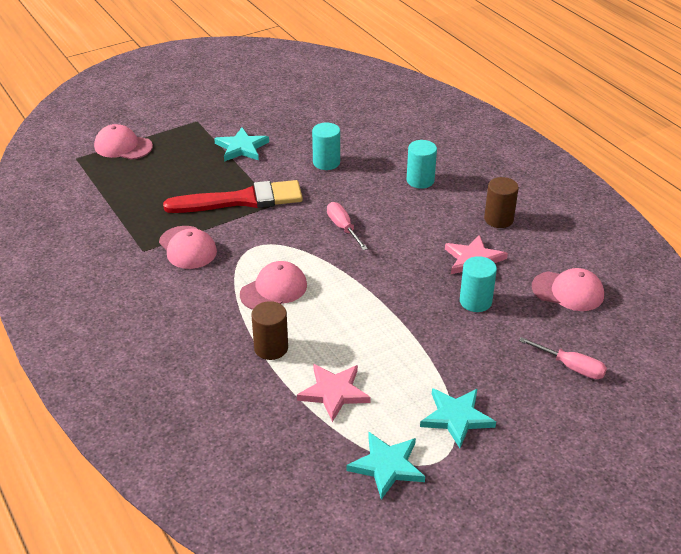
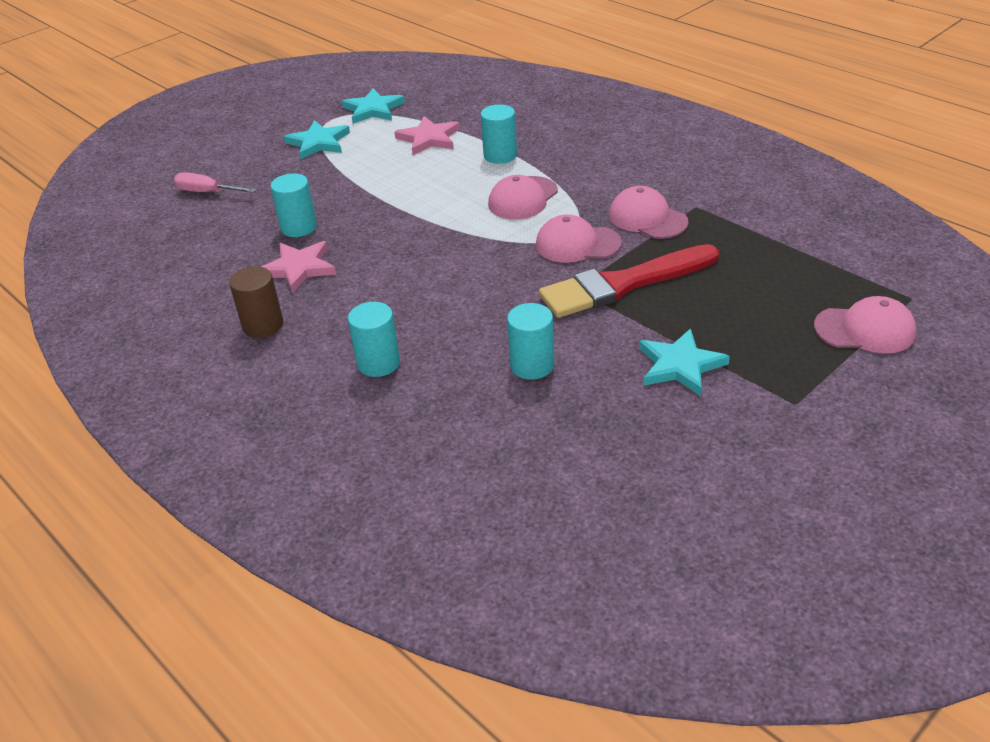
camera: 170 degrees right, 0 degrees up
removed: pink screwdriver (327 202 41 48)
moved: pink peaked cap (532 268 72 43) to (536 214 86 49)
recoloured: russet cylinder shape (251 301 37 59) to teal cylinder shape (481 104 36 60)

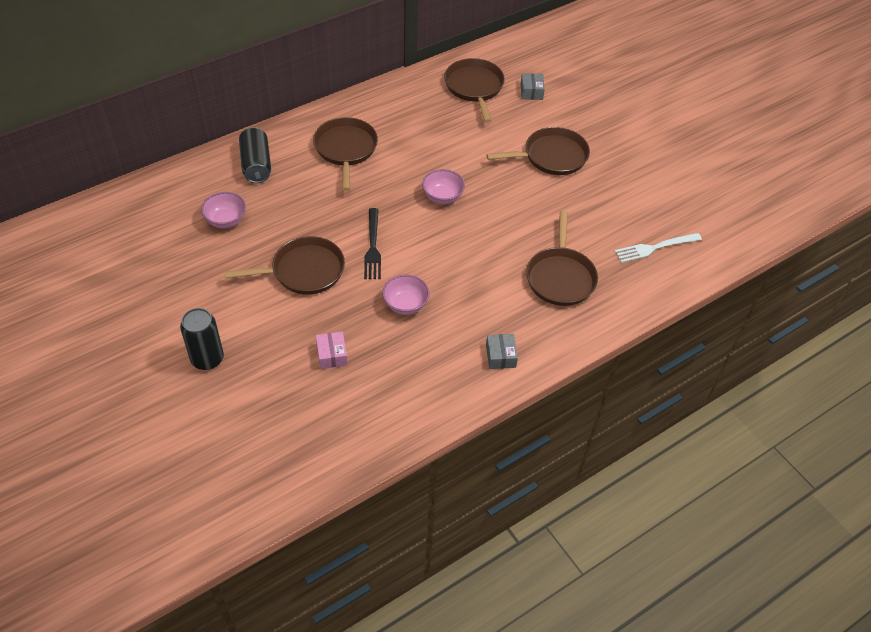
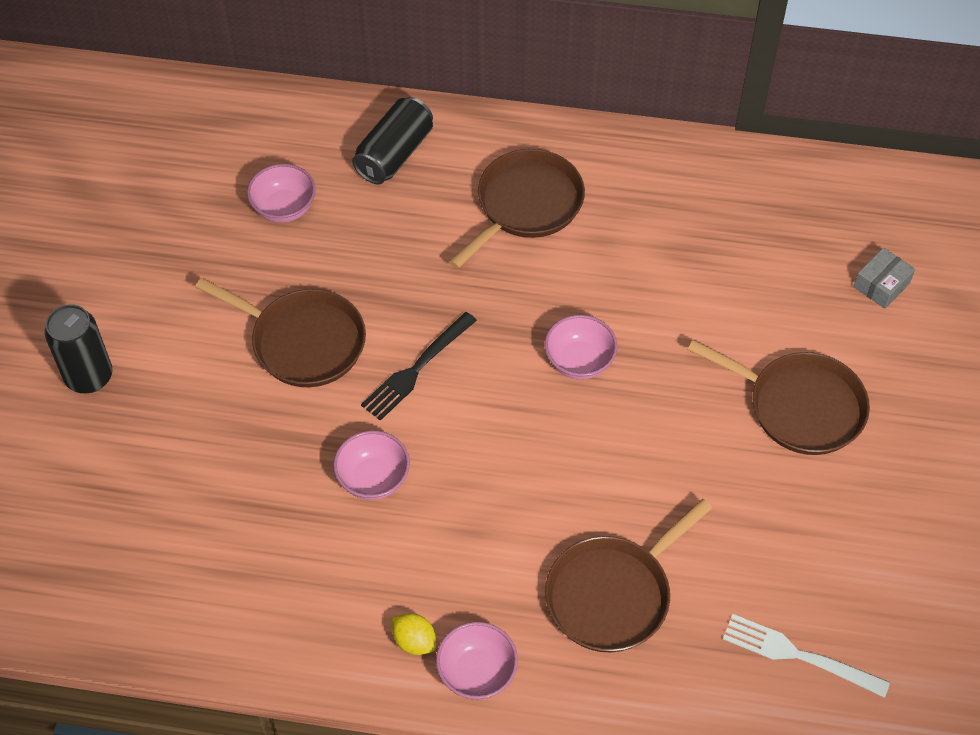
camera: 45 degrees right, 5 degrees up
removed: pink package (316 331 32 38); russet pan (444 58 61 65)
added: pink serving bowl (436 622 82 78)
replaced: ash-grey package (486 334 32 35) to yellow lemon (392 613 44 42)

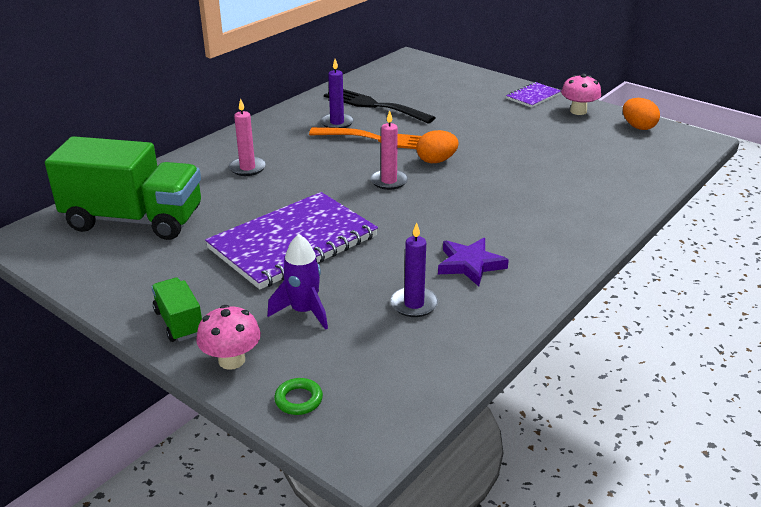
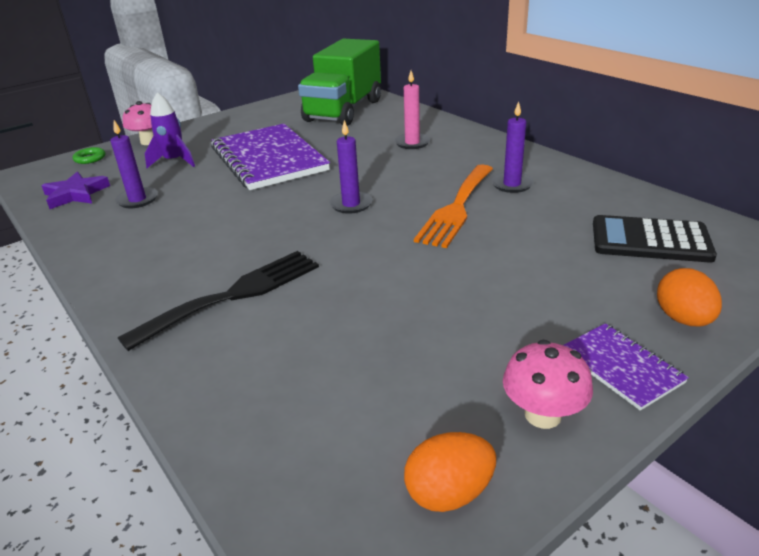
camera: 105 degrees right, 0 degrees up
removed: leaf-green truck (151 278 51 64)
added: jet-black calculator (593 215 124 48)
moved: jet-black table fork (324 89 112 35) to (118 251 201 100); orange egg shape (416 130 43 33) to (657 268 65 59); violet star shape (438 238 71 48) to (42 172 68 37)
recoloured: pink pillar candle (370 110 38 80) to violet pillar candle (329 120 44 94)

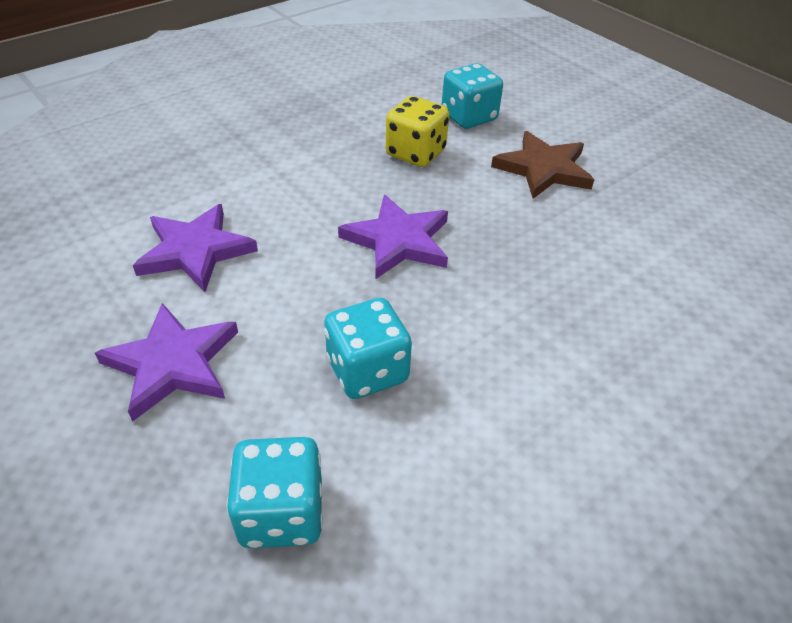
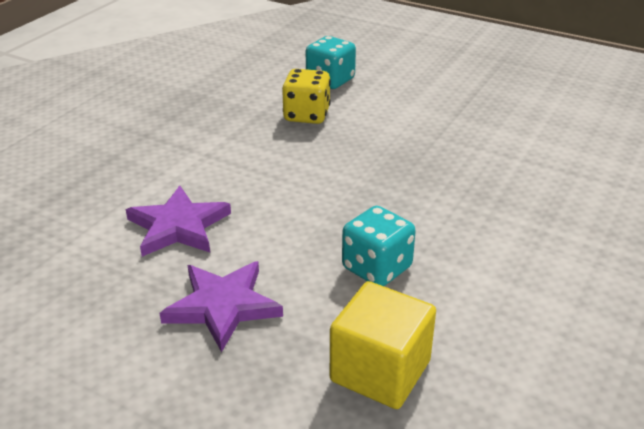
camera: 20 degrees left, 10 degrees down
removed: violet star shape (338 195 110 84); russet star shape (491 131 103 68)
replaced: teal game die (227 437 96 111) to yellow solid cube (330 281 106 128)

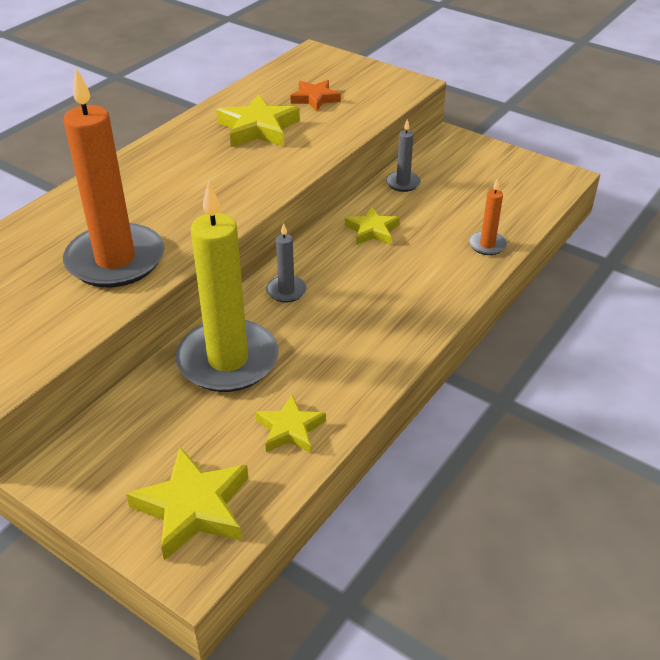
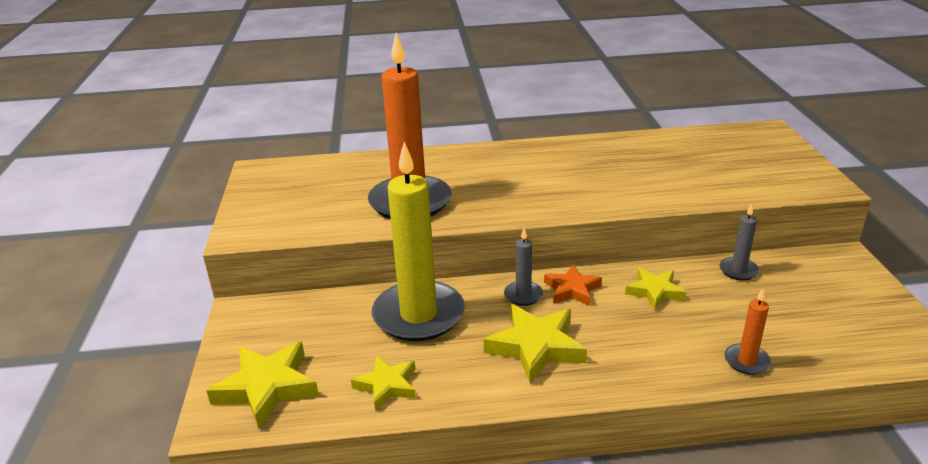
camera: 50 degrees right, 10 degrees down
moved: yellow star shape (216 94 84 53) to (484 304 103 80); orange star shape (290 80 51 31) to (544 264 58 42)

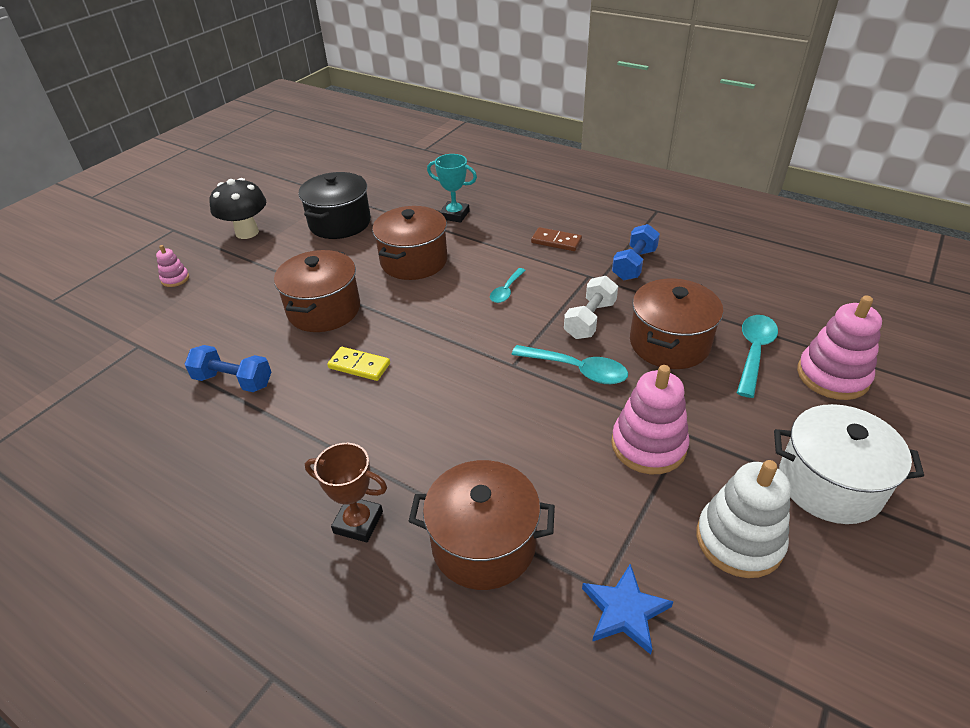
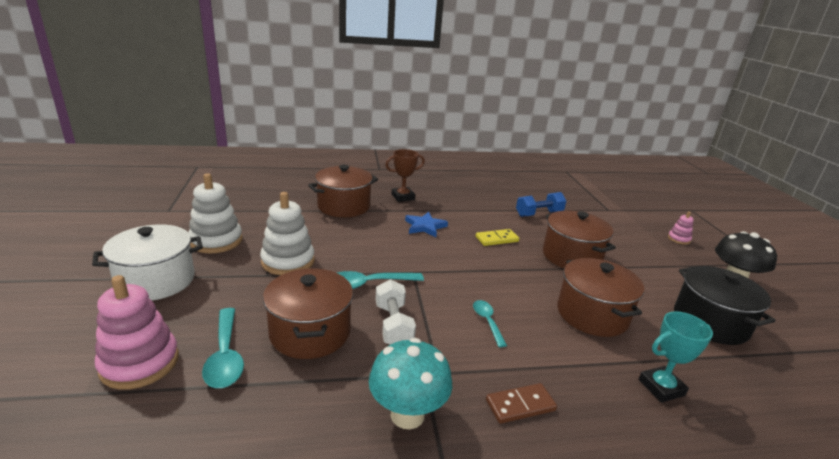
camera: 135 degrees right, 15 degrees down
moved: cobalt star shape (582 564 92 91) to (405 212 43 25)
replaced: cobalt free weight (612 224 48 56) to teal fungus (369 338 83 91)
recoloured: pink ring stacker (611 365 78 109) to pure white ring stacker (260 192 54 83)

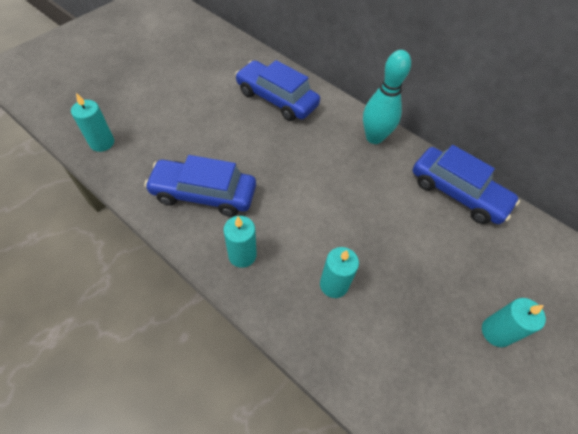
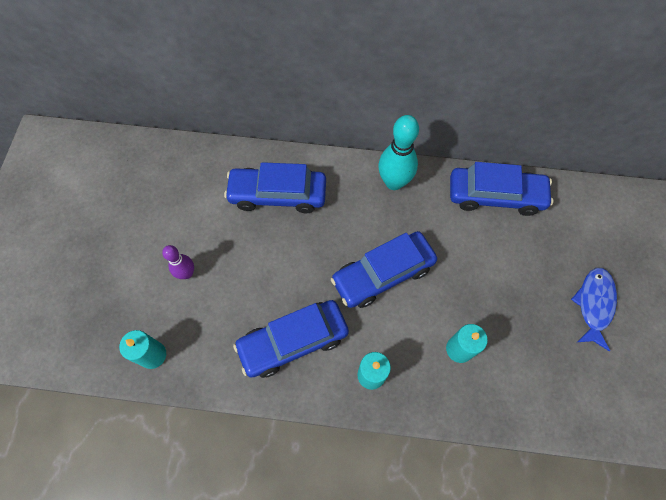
camera: 30 degrees left, 10 degrees up
added: violet tenpin (162 245 32 34); cobalt car (331 231 106 77)
replaced: teal pillar candle (482 298 64 49) to cobalt toy fish (571 268 46 83)

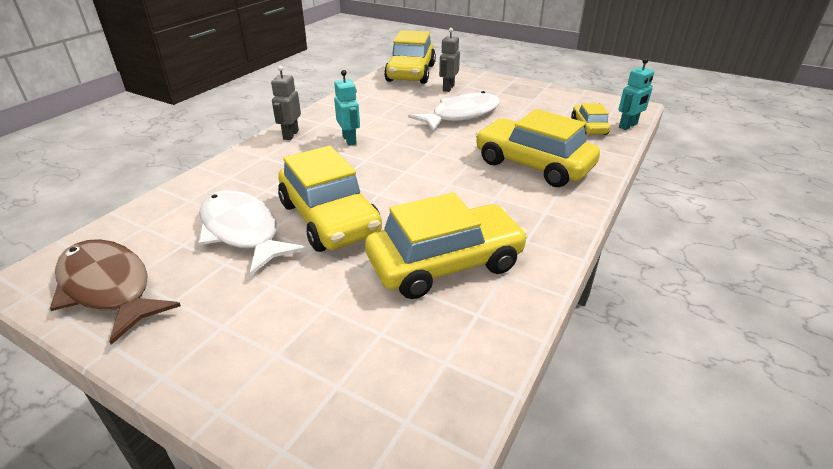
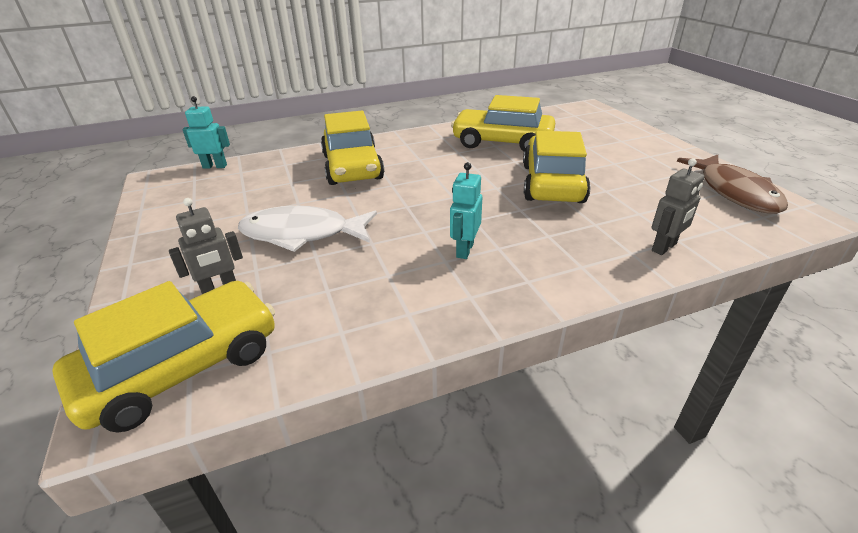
camera: 140 degrees left, 0 degrees up
removed: pure white toy fish (198 190 108 86); yellow car (571 103 39 32)
moved: ash-grey toy robot (271 66 30 74) to (651 158 54 97)

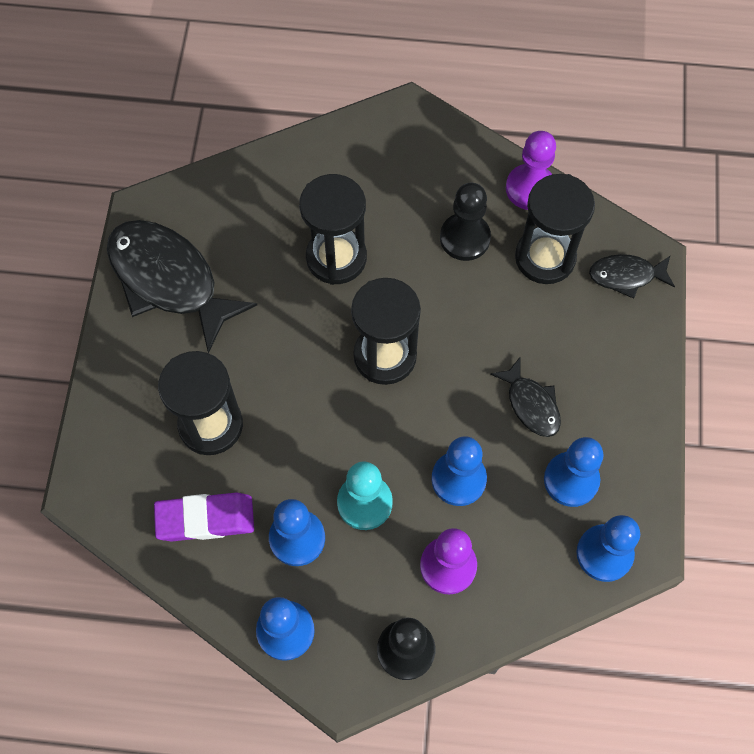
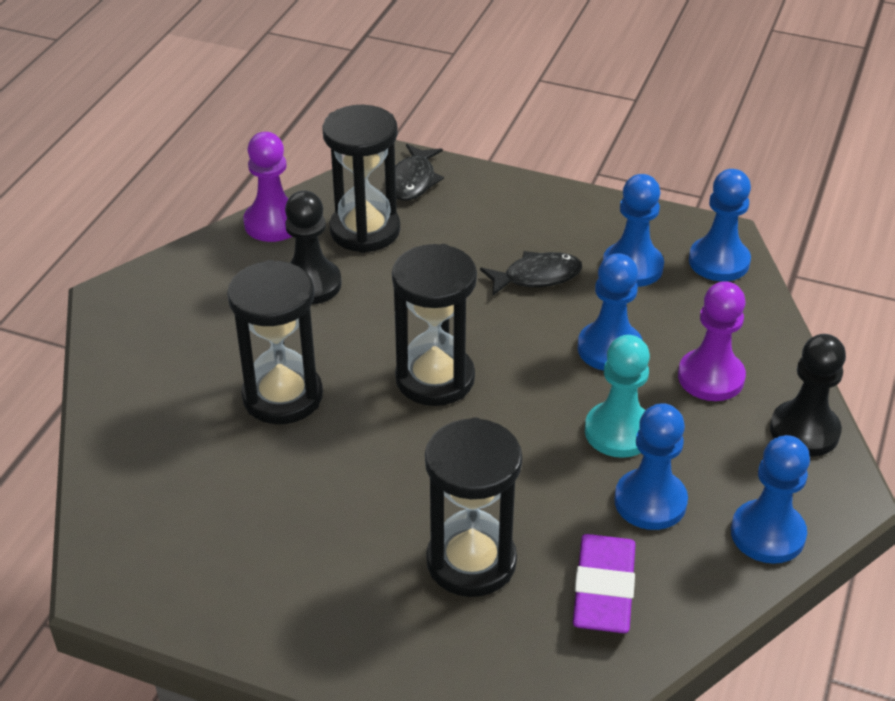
camera: 75 degrees left, 25 degrees down
removed: jet-black toy fish (107 220 150 133)

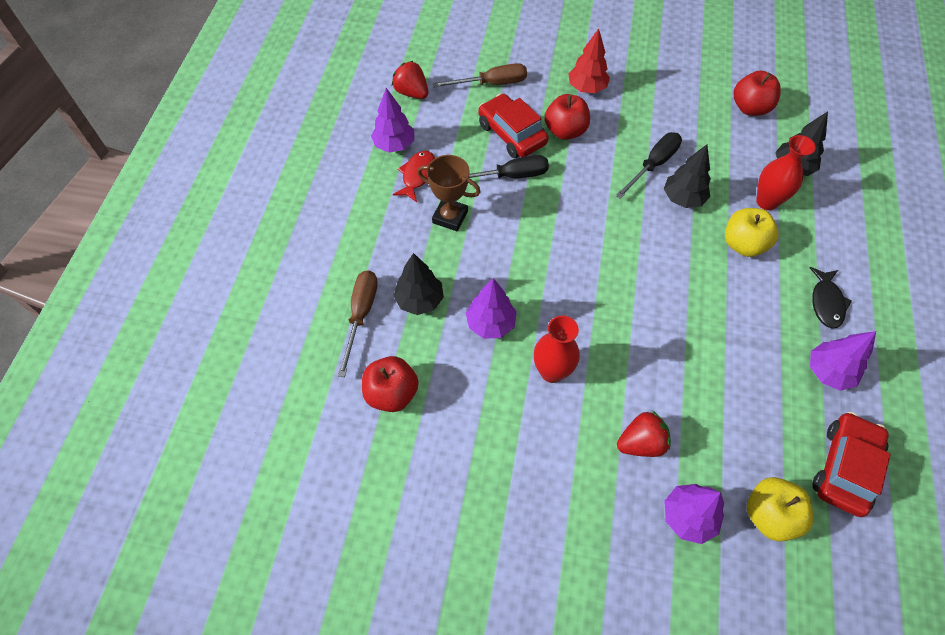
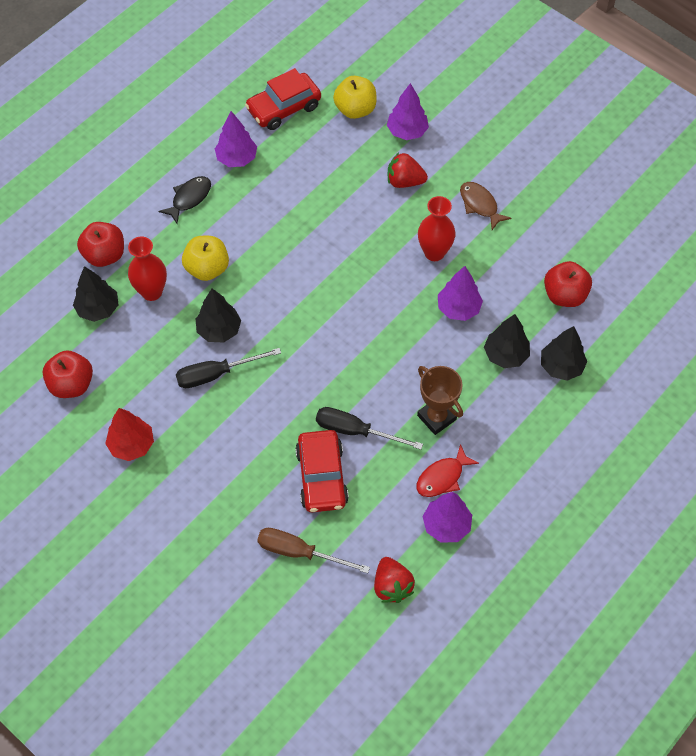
camera: 150 degrees left, 0 degrees up
added: russet toy fish (460 182 51 48)
moved: crimson apple (545 94 45 46) to (77 222 47 45); crimson fir tree (568 28 42 65) to (105 408 49 53)
replaced: russet screwdriver (338 270 40 107) to jet-black fir tree (541 326 46 55)

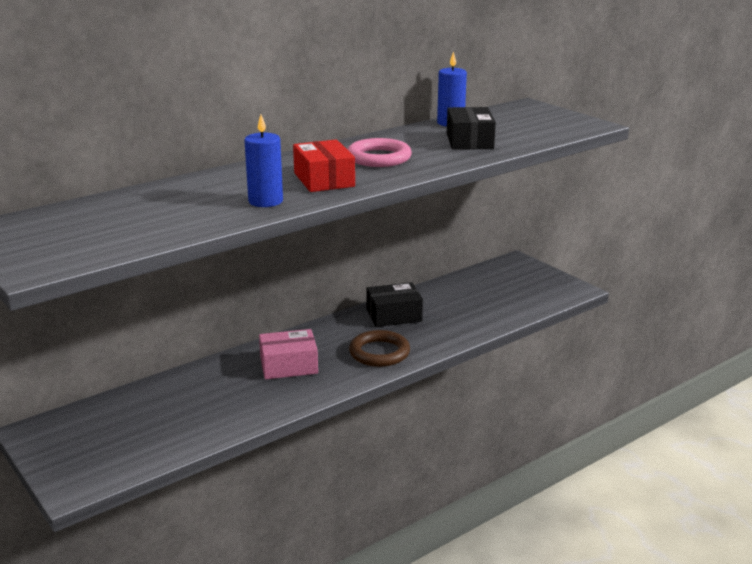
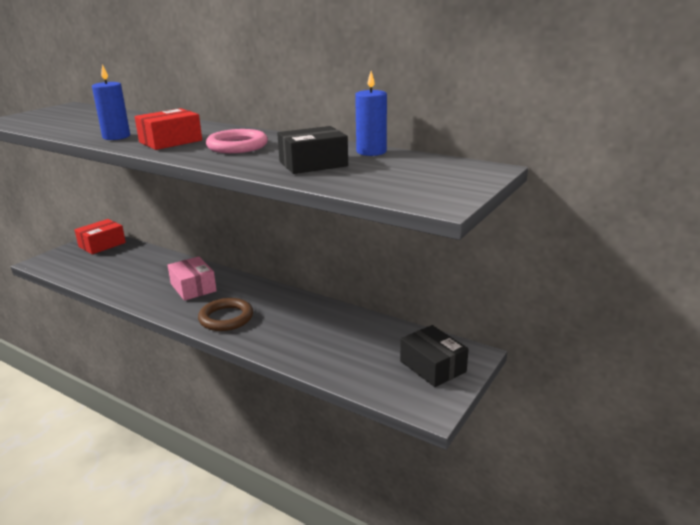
camera: 70 degrees right, 0 degrees up
added: crimson package (74 219 52 35)
moved: jet-black package (366 282 57 45) to (400 325 69 62)

